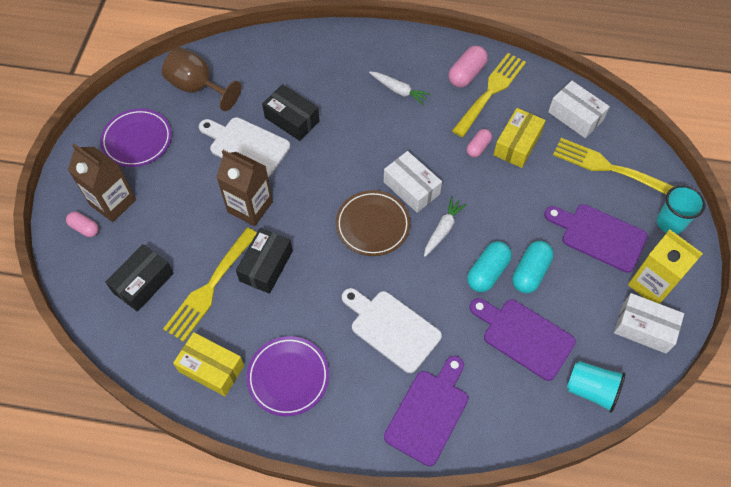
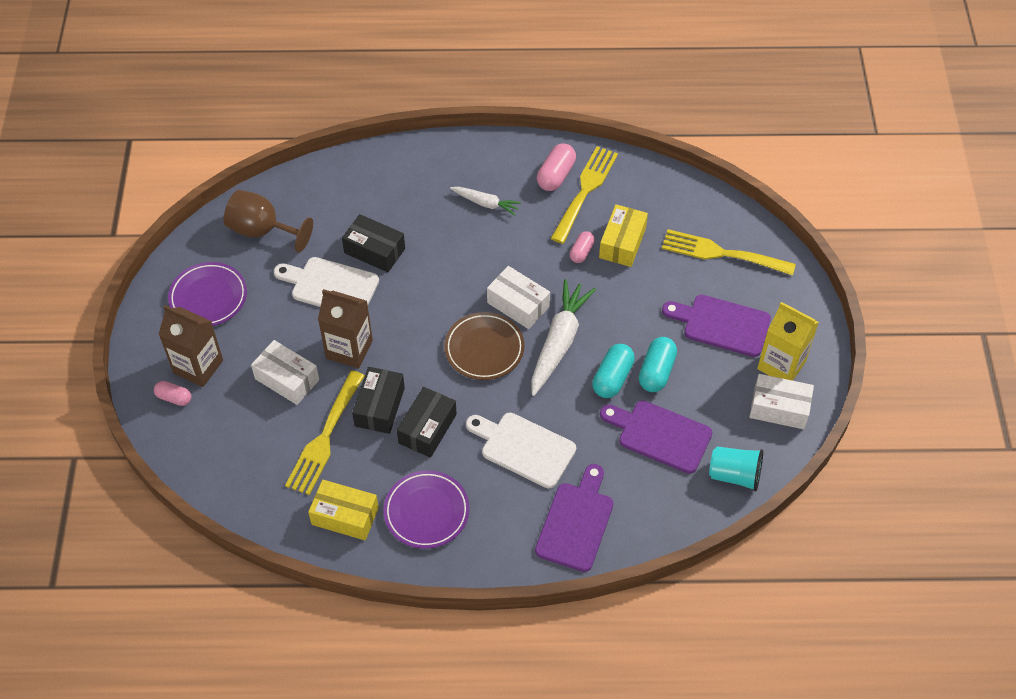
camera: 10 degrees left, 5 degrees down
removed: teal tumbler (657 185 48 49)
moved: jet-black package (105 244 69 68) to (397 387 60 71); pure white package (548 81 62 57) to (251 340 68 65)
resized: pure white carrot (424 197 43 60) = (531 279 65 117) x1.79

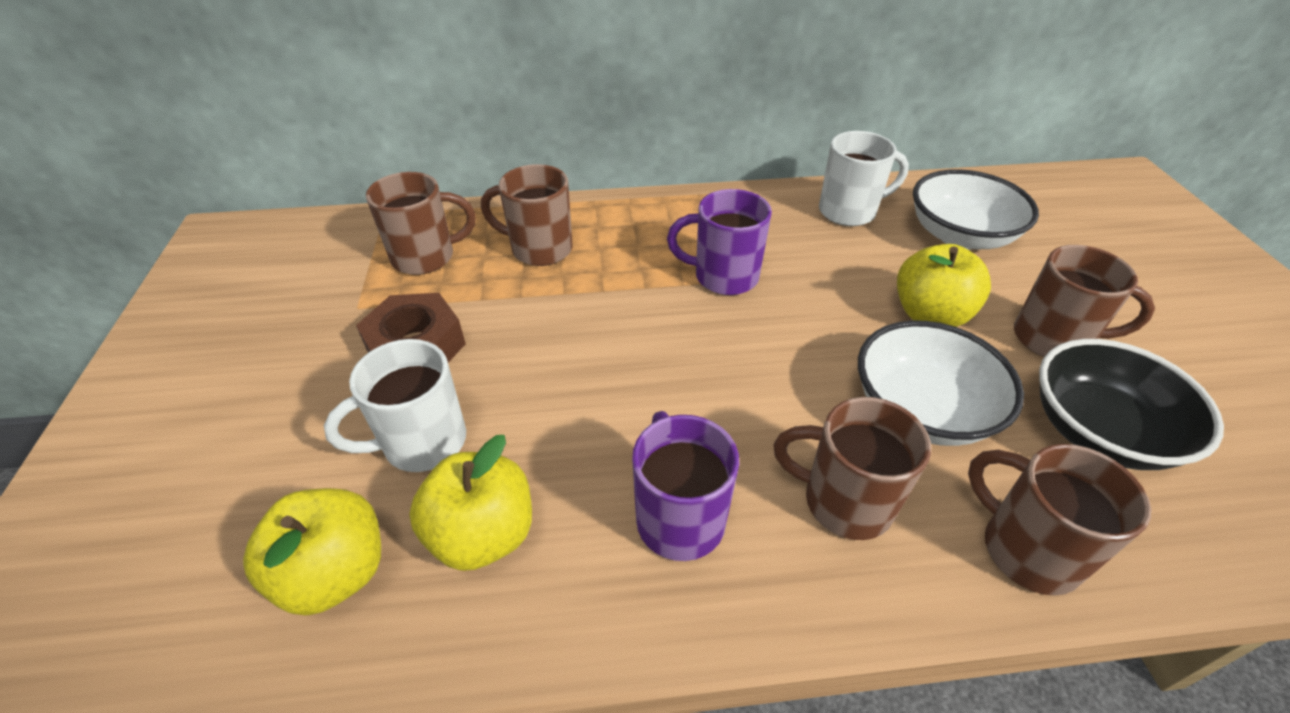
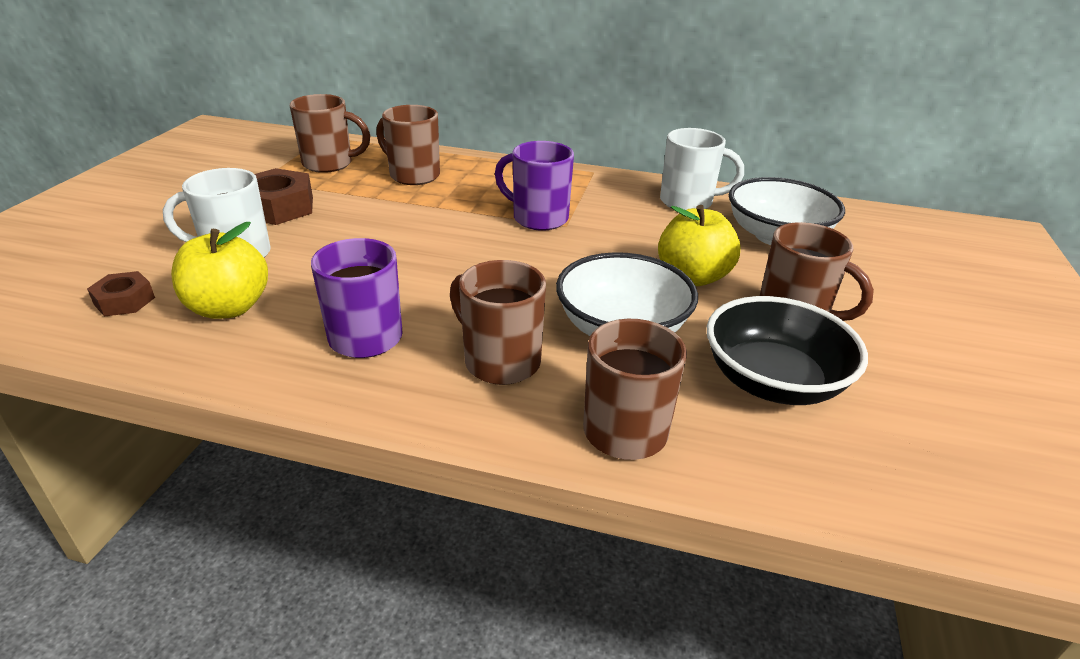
camera: 20 degrees right, 10 degrees down
replaced: yellow apple (243 488 138 127) to russet hex nut (87 271 68 46)

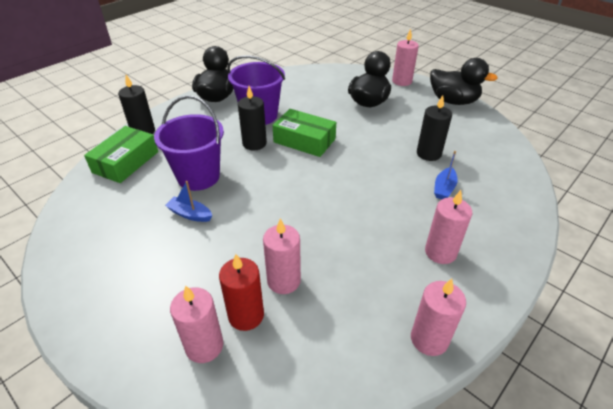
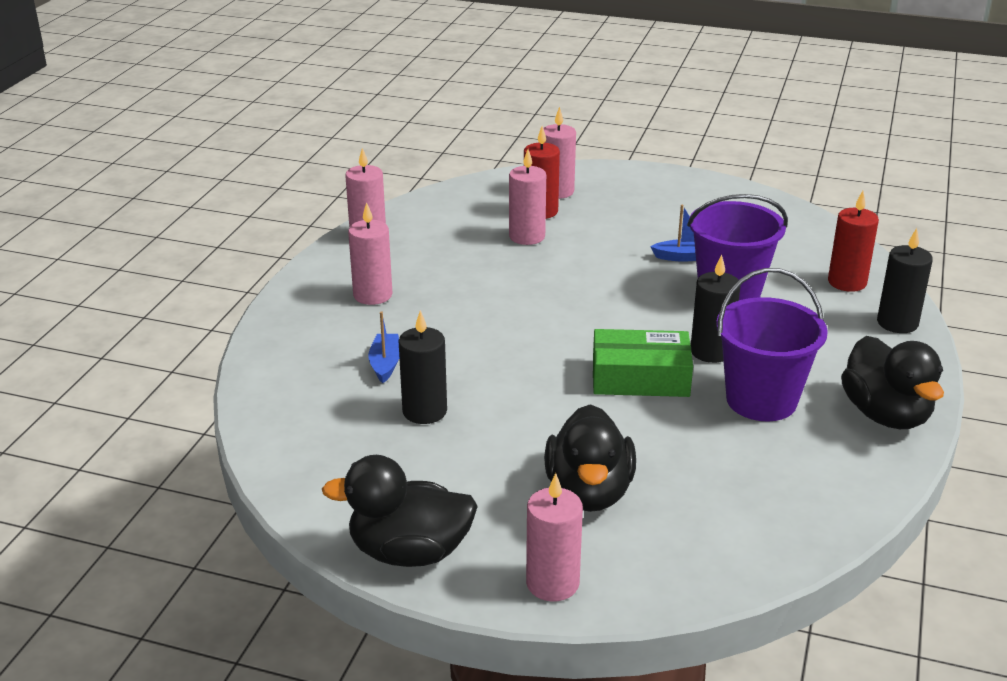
camera: 155 degrees right, 10 degrees down
replaced: leaf-green package (84 126 74 57) to crimson pillar candle (828 191 51 101)

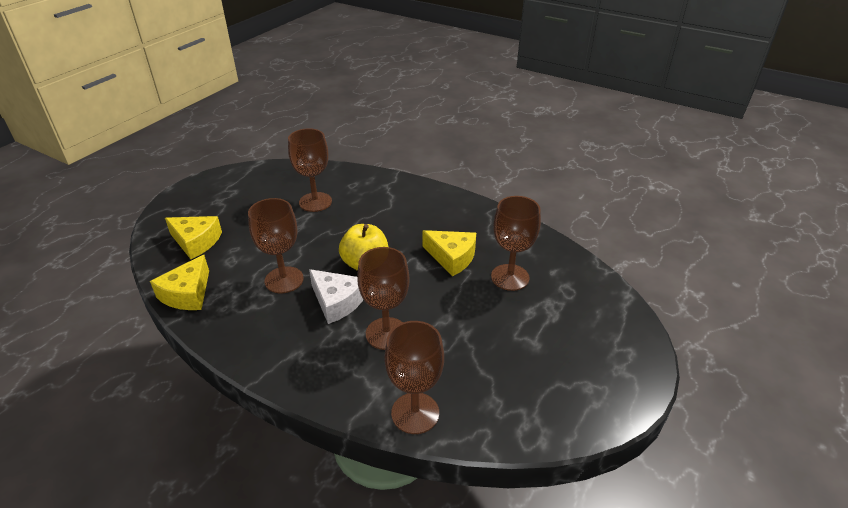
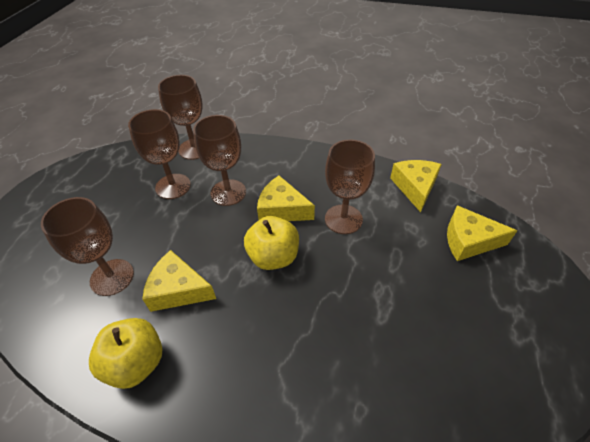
camera: 165 degrees right, 10 degrees up
added: yellow apple (89 318 73 71)
moved: russet goblet (288 128 44 84) to (128 109 63 90)
recoloured: pure white piece of cheese (309 269 54 55) to yellow piece of cheese (257 176 58 45)

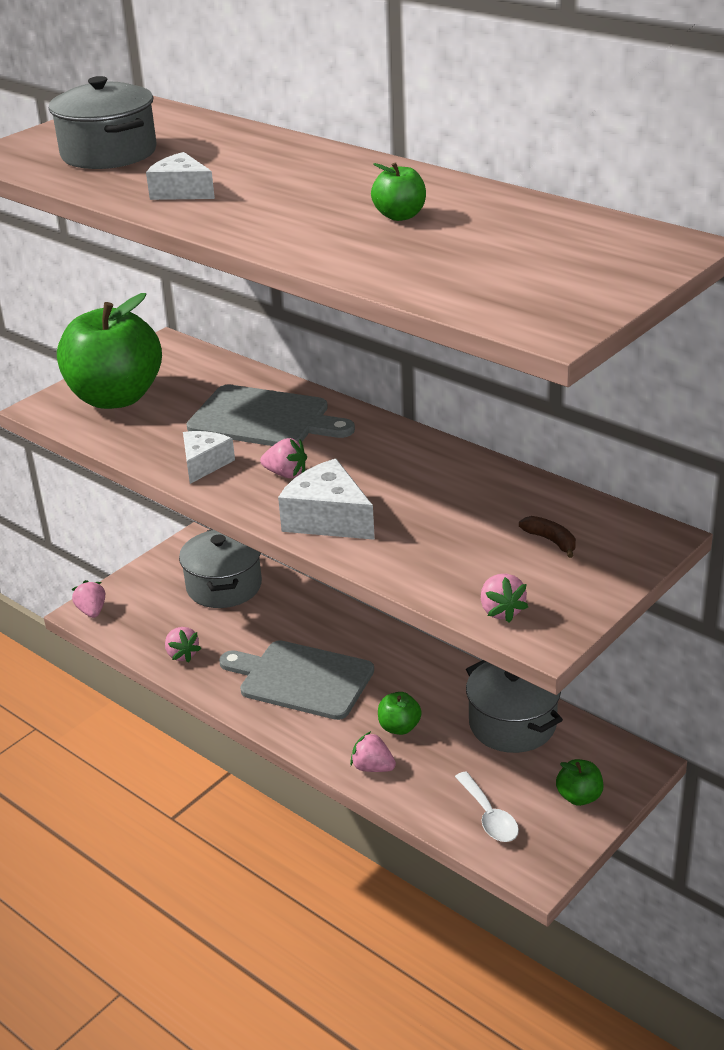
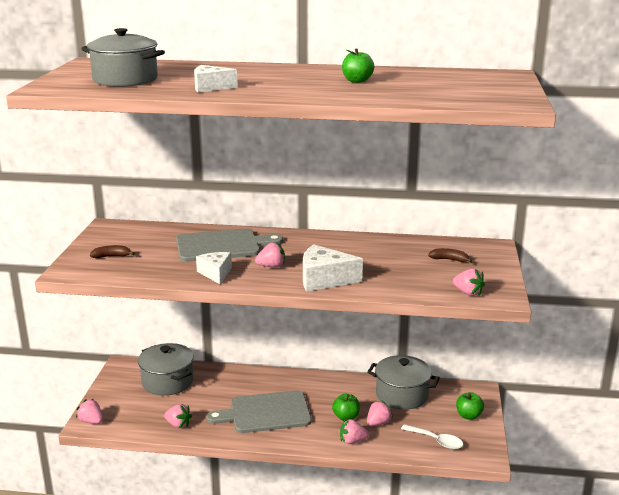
camera: 35 degrees left, 10 degrees down
added: pink strawberry (367 401 26 25)
replaced: leaf-green apple (57 293 105 116) to russet toy banana (90 245 45 13)

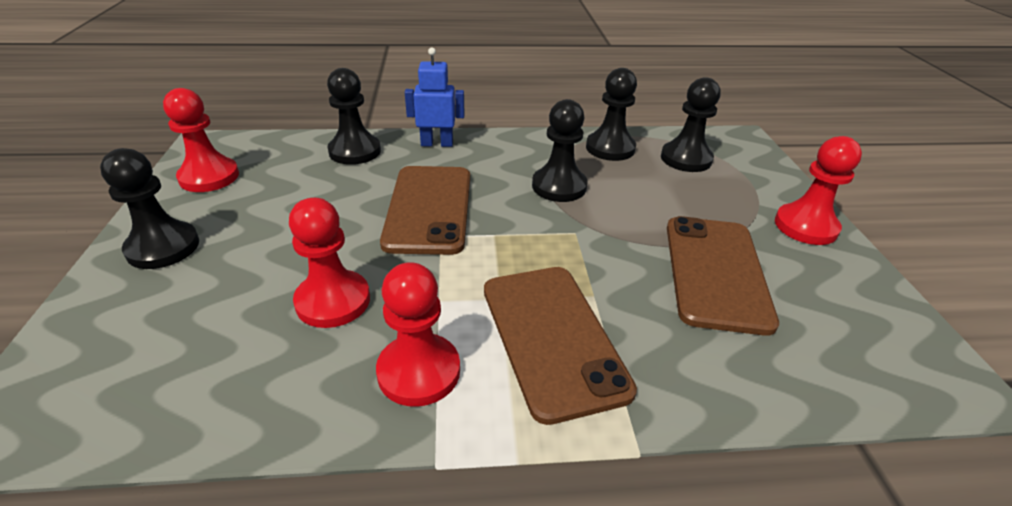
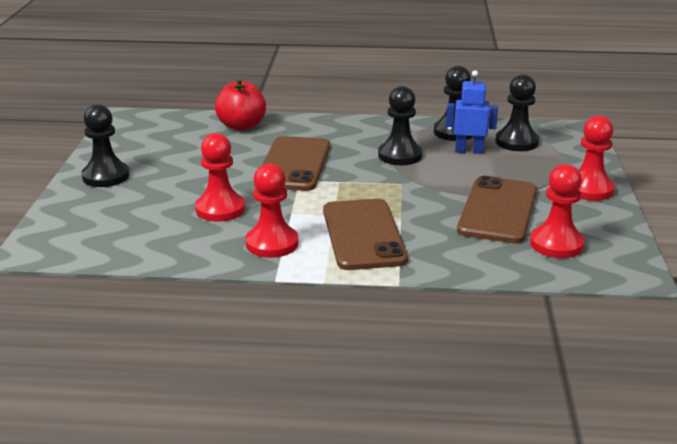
camera: 10 degrees right, 10 degrees down
moved: crimson chess pawn (163 88 76 104) to (530 164 55 94); cobalt toy robot (405 47 60 100) to (446 70 52 84)
replaced: jet-black chess pawn (327 68 54 97) to crimson apple (215 78 51 53)

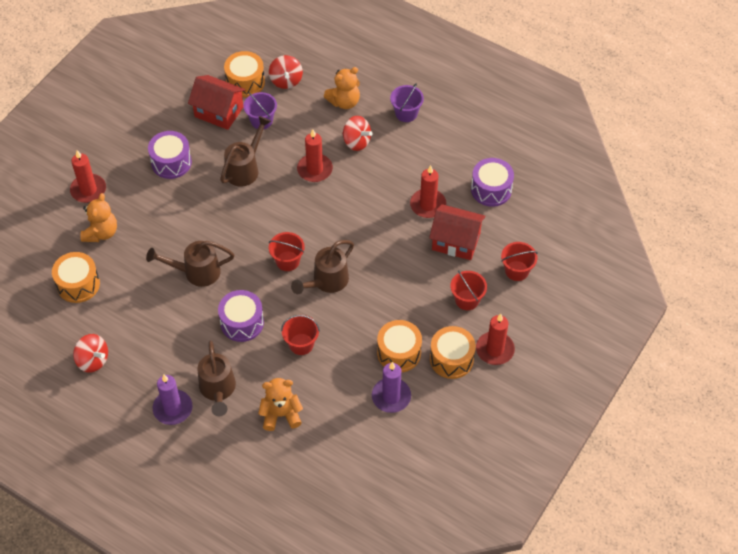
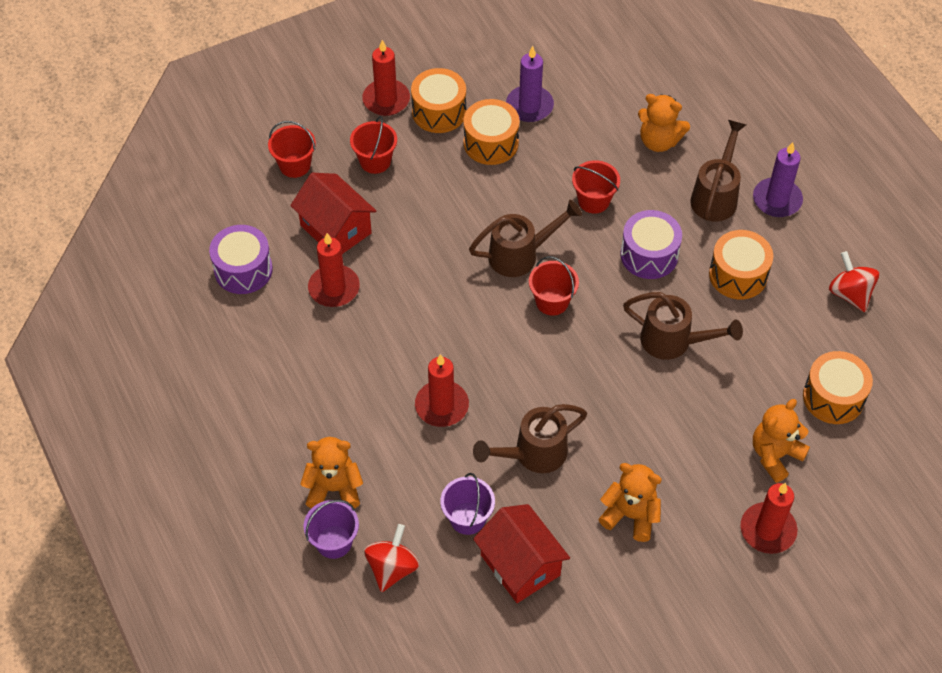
camera: 150 degrees left, 0 degrees up
removed: crimson whirligig (342 116 31 35)
moved: orange drum (224 51 41 47) to (709 230 64 69); violet sand bucket (390 83 34 39) to (304 500 55 59)
replaced: violet drum (148 131 44 48) to orange teddy bear (598 463 64 79)

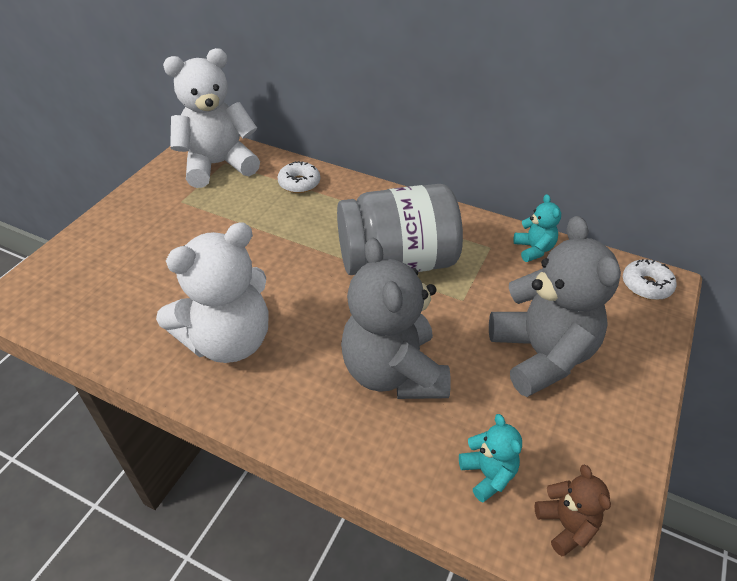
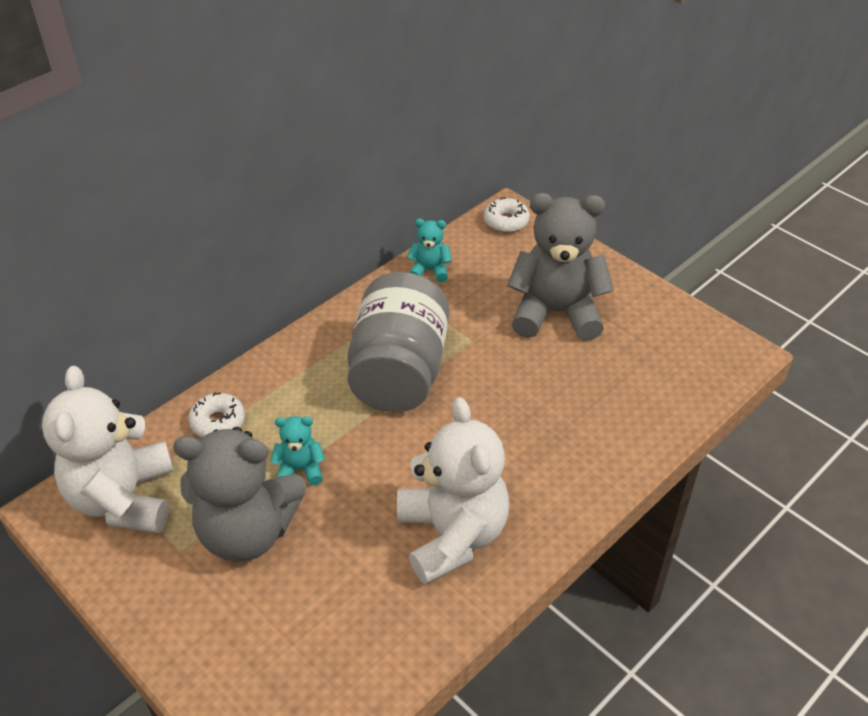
camera: 70 degrees left, 0 degrees up
removed: russet teddy bear (535 465 76 91)
moved: ash-grey teddy bear (341 237 110 162) to (173 427 133 135); teal teddy bear (459 414 63 89) to (270 416 55 69)

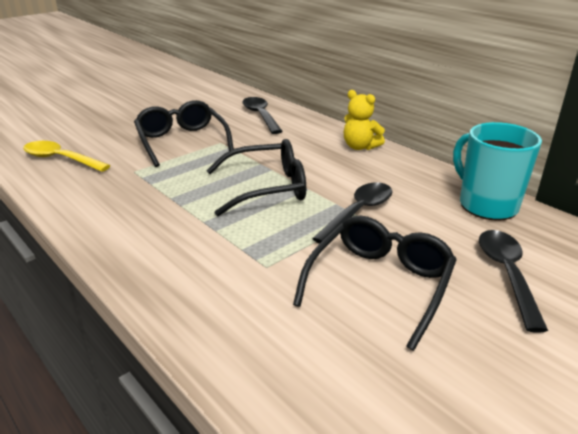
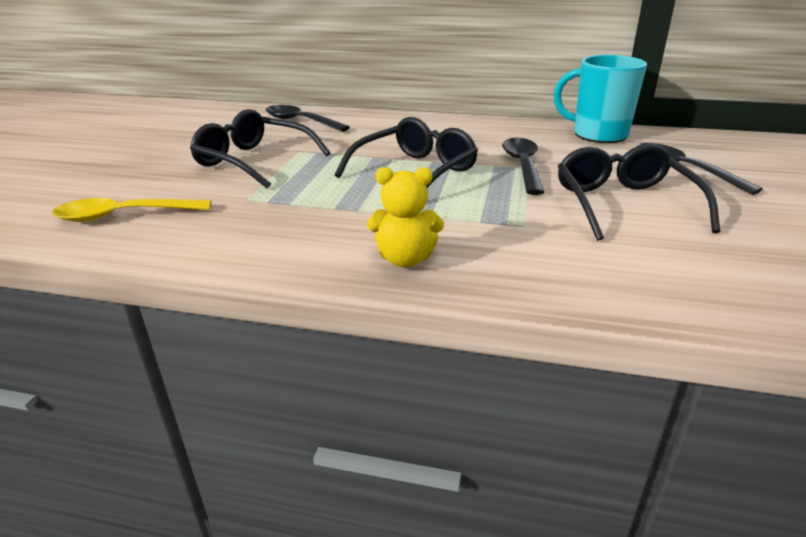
camera: 35 degrees left, 0 degrees up
moved: yellow teddy bear (344 90 41 60) to (367 167 77 100)

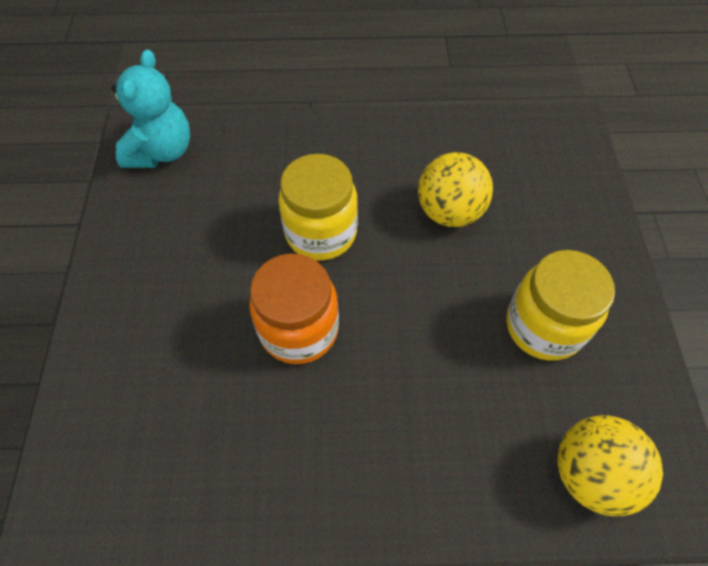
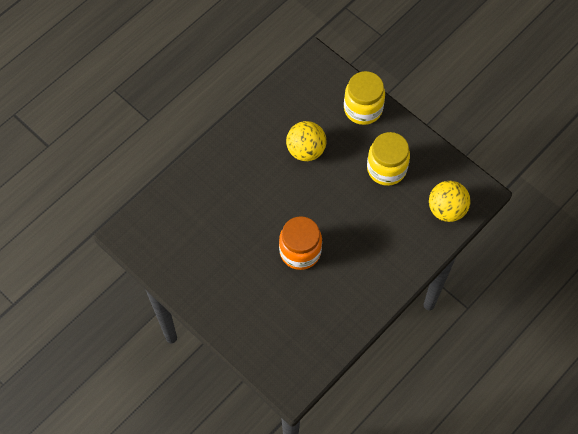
camera: 45 degrees left, 5 degrees up
removed: teal teddy bear (111 49 79 119)
moved: yellow preserve jar (278 154 80 106) to (344 71 41 54)

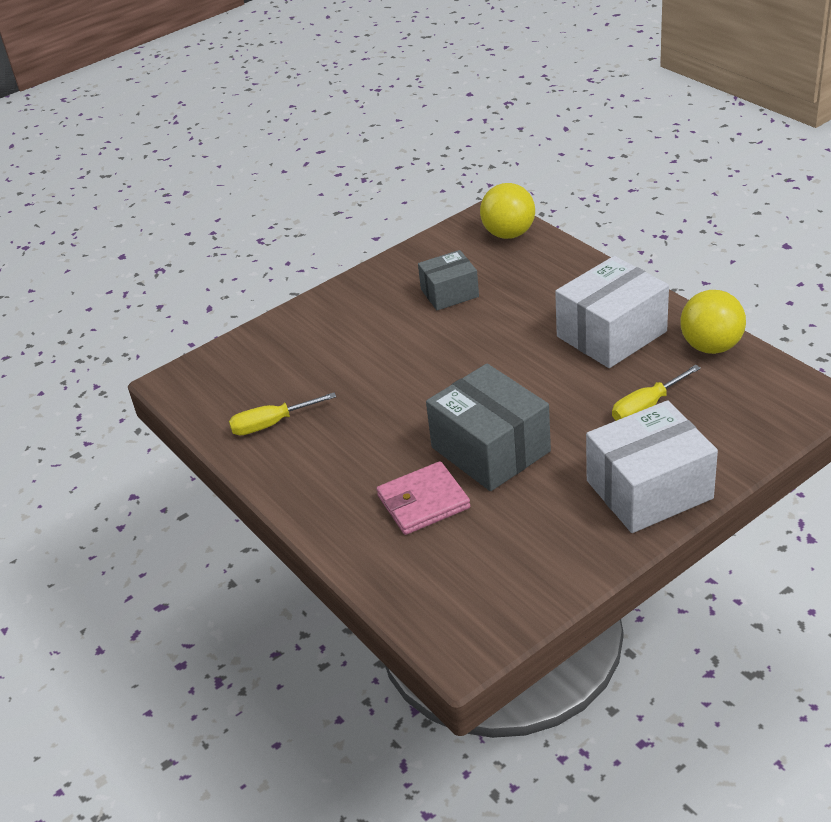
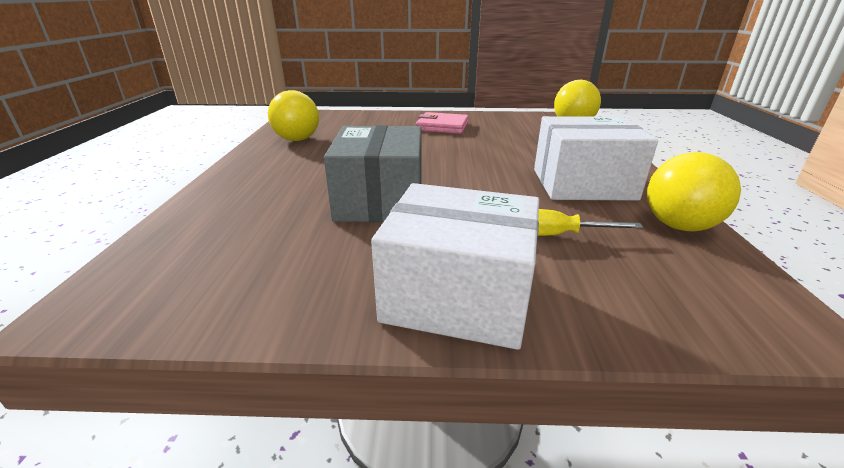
camera: 35 degrees right, 10 degrees down
removed: ash-grey package (418 250 61 60)
moved: pink card wallet (377 461 93 74) to (416 112 53 22)
replaced: yellow screwdriver (229 393 107 43) to yellow sphere (268 90 51 51)

